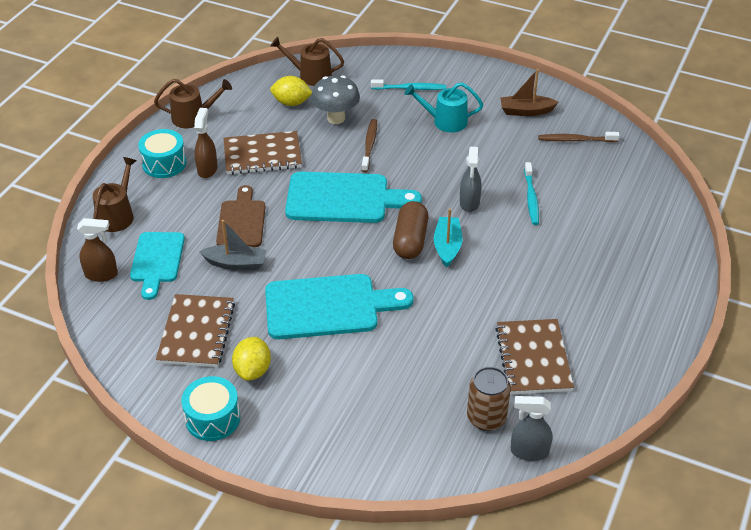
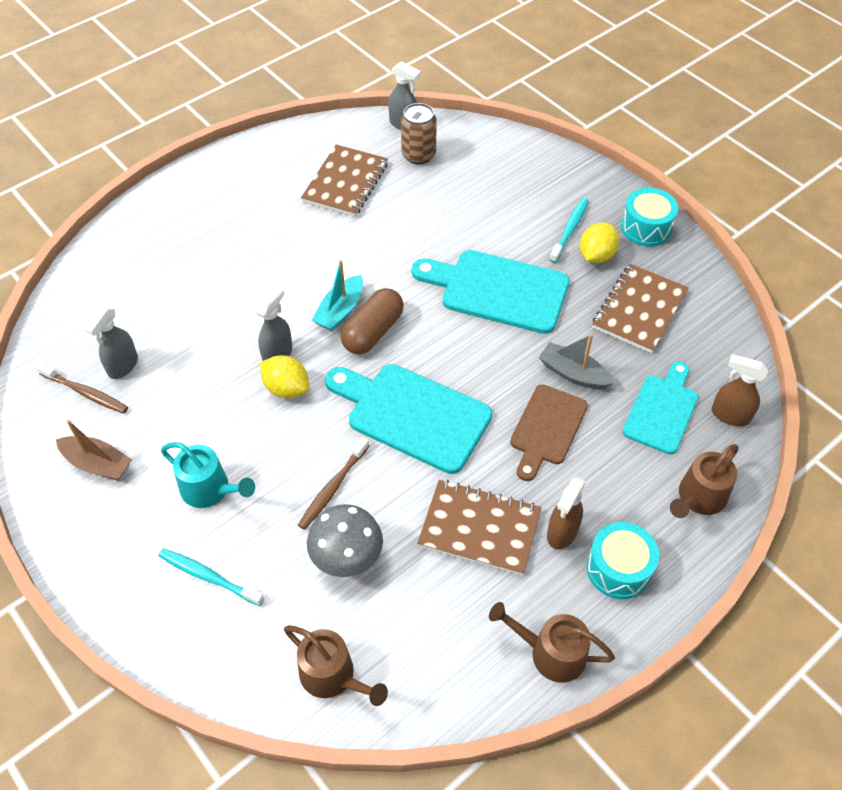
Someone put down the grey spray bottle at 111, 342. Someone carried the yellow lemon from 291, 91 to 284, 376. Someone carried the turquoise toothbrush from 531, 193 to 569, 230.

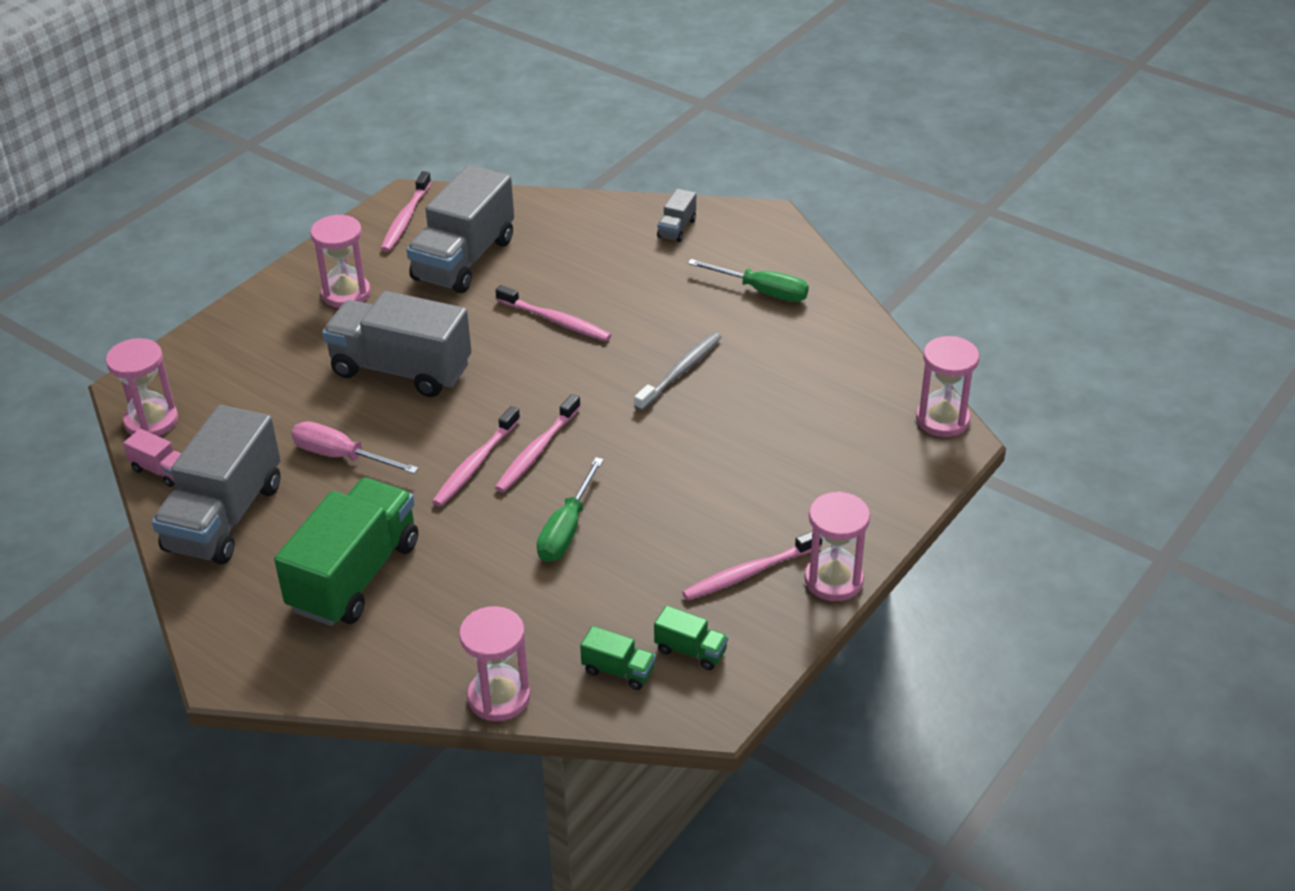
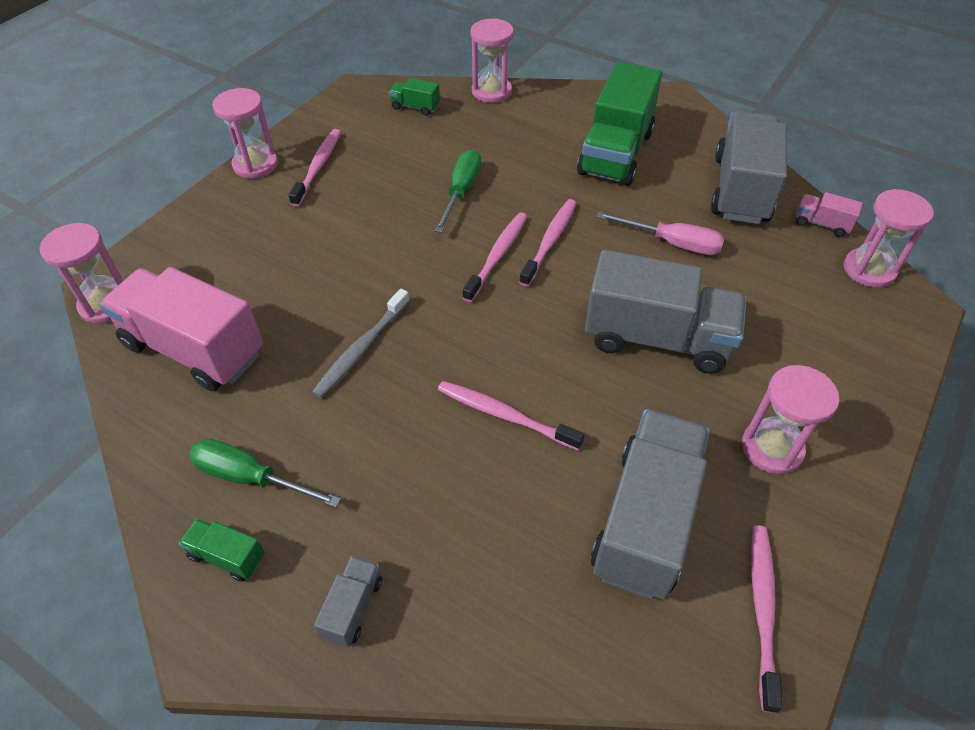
Someone put down the pink truck at 181, 329. Someone carried the green truck from 691, 637 to 221, 550. Someone rotated the pink toothbrush at 752, 566 by 45 degrees counterclockwise.

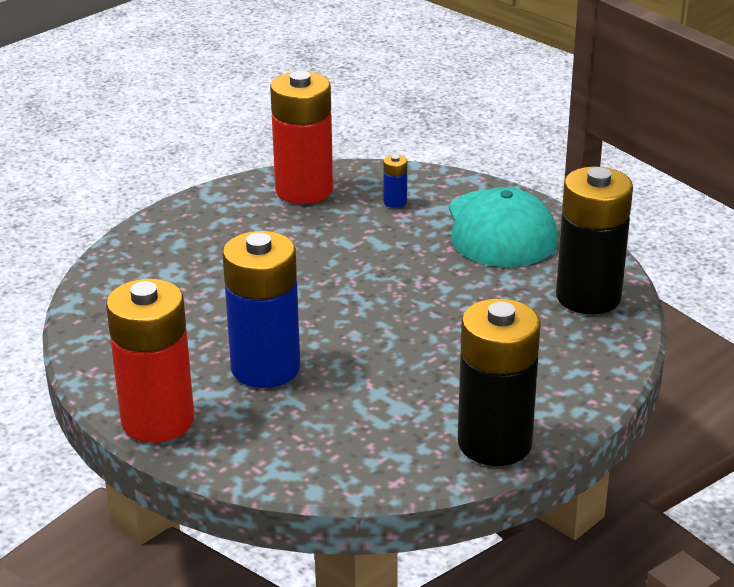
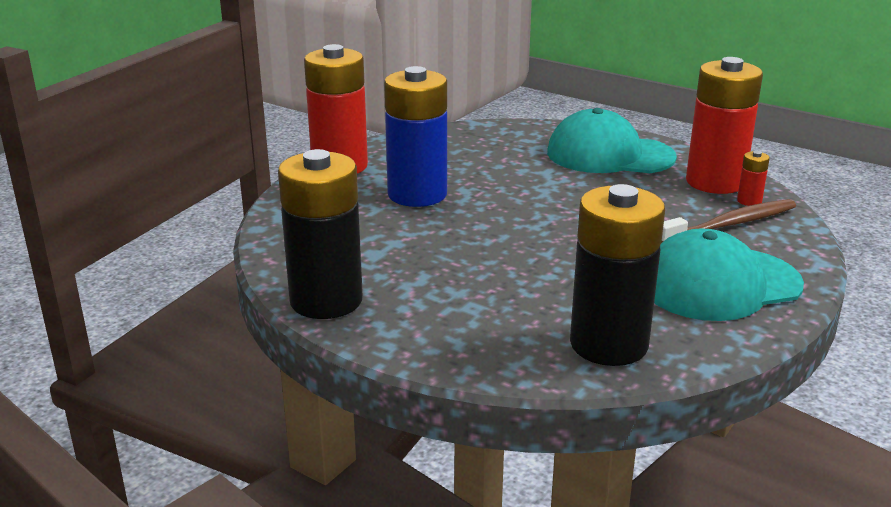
Someone put down the turquoise cap at 612, 140. Someone put down the red battery at 753, 178. Someone swapped the blue battery at 395, 181 for the brown toothbrush at 728, 221.

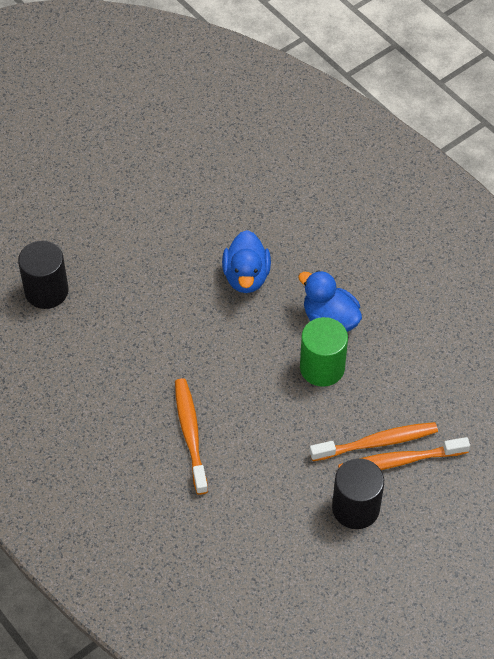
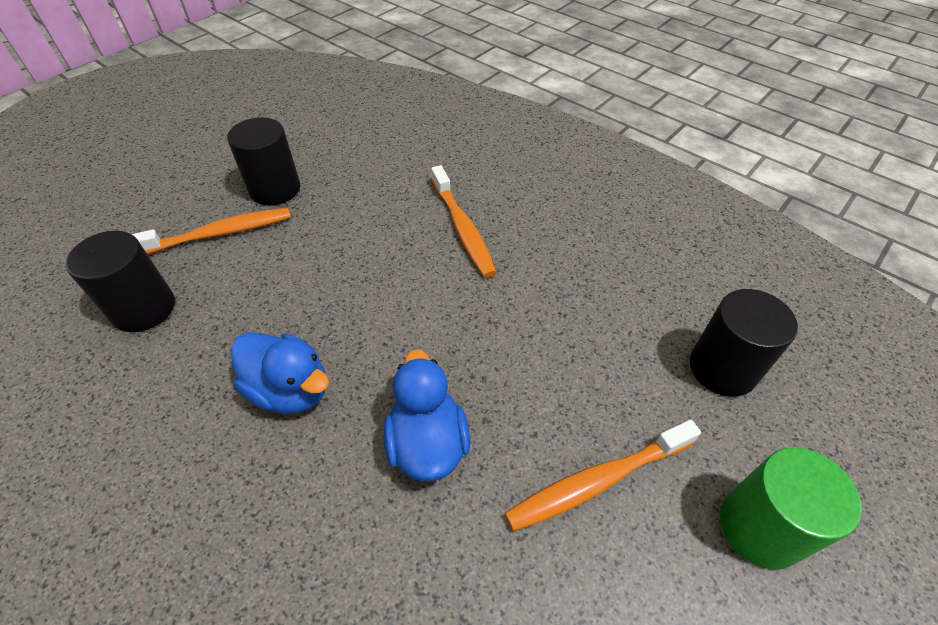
Someone put down the black cylinder at 120, 281. Someone carried the green cylinder from 324, 352 to 791, 508. Someone carried the orange toothbrush from 374, 441 to 603, 475.

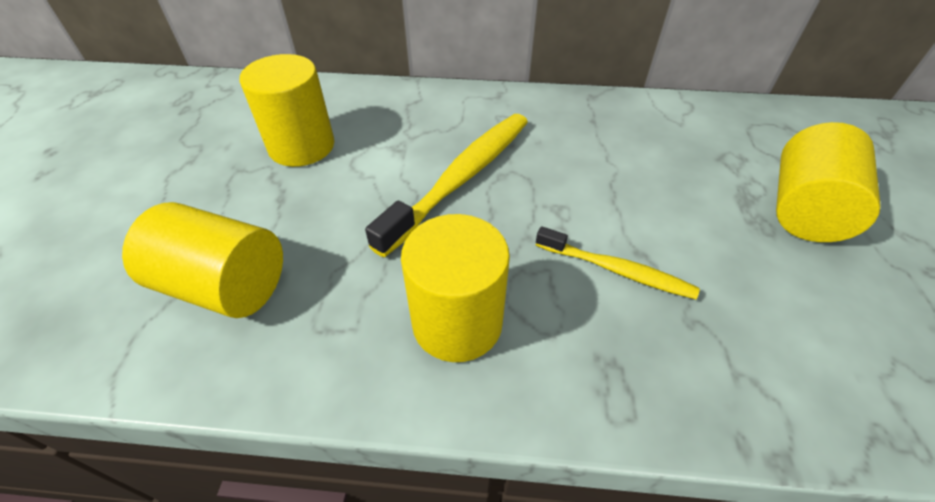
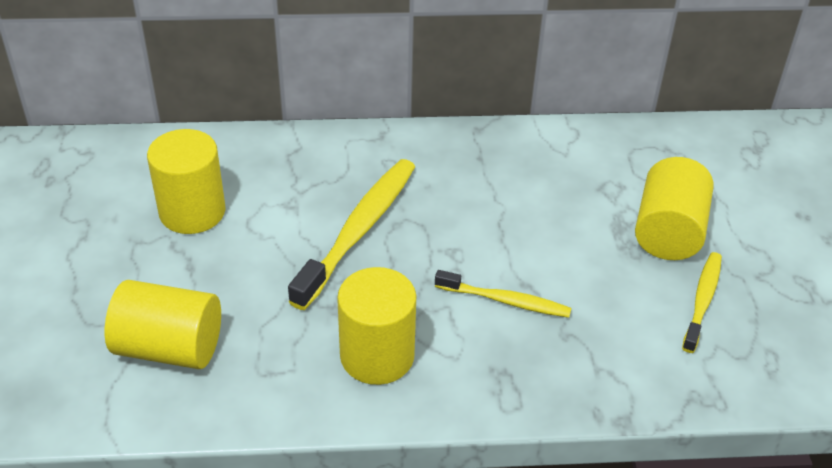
Someone put down the yellow toothbrush at 702, 302.

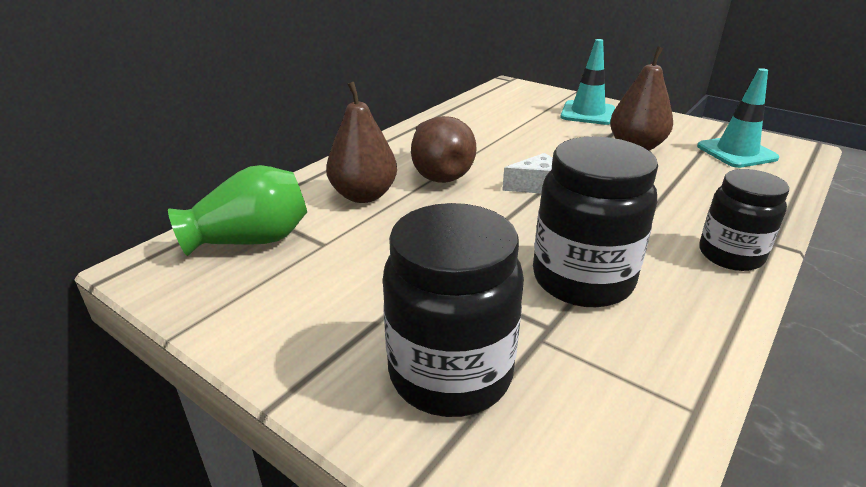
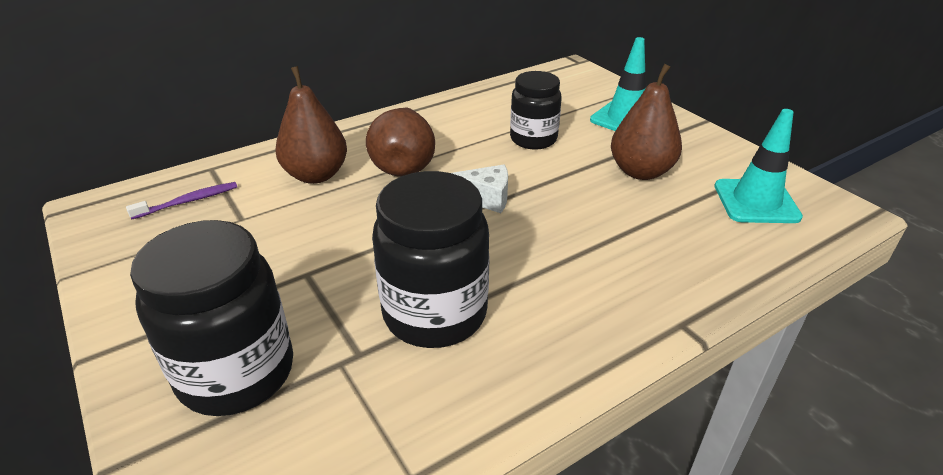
Someone carried the black jar from 744, 220 to 536, 110. Someone swapped the green vase at 237, 210 for the purple toothbrush at 181, 201.

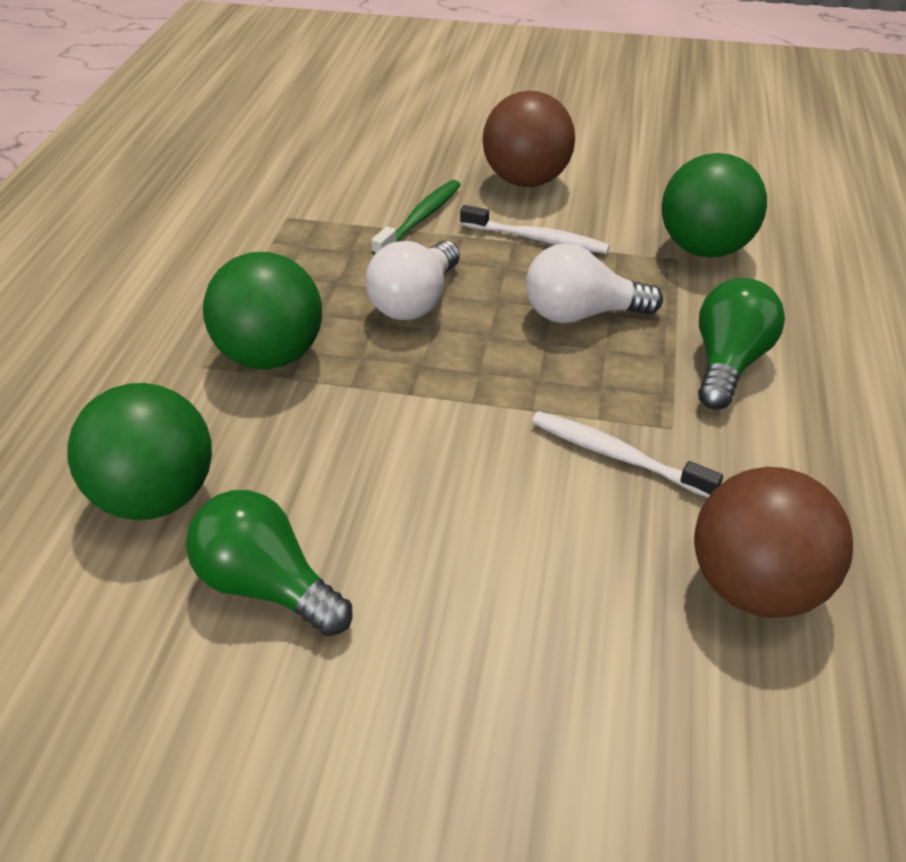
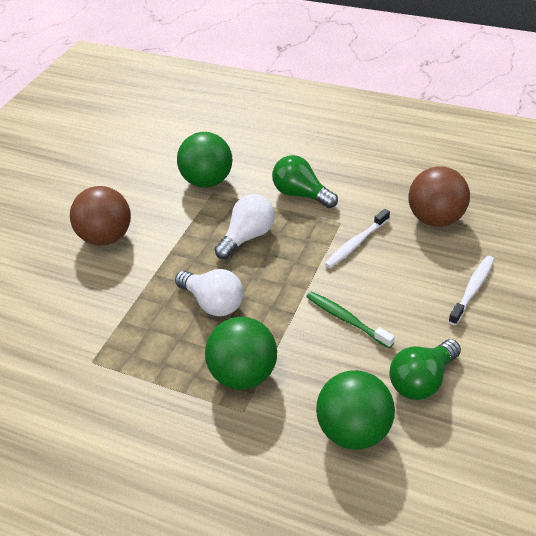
Someone carried the green toothbrush from 416, 217 to 350, 319. Someone carried the white toothbrush from 535, 229 to 471, 290. Someone rotated the white light bulb at 594, 283 by 150 degrees counterclockwise.

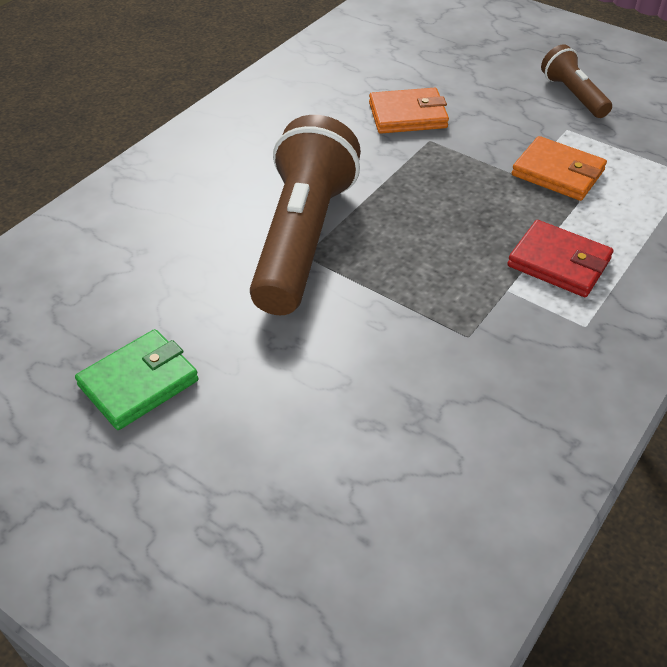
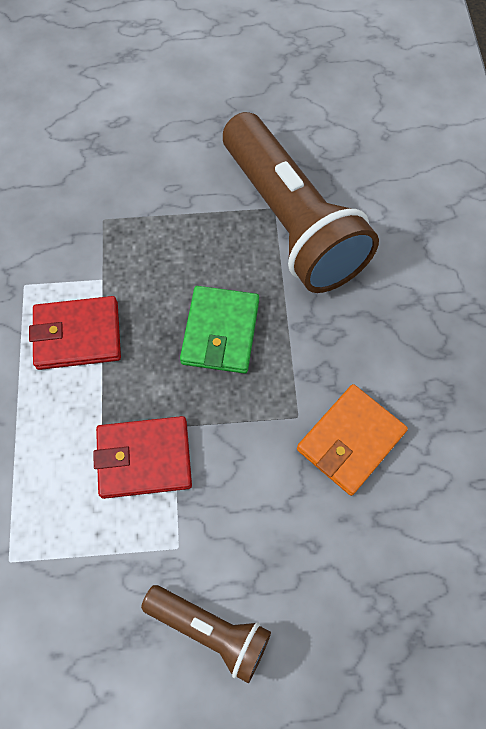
Someone carried the green wallet from 137, 379 to 219, 330. Someone repainted the orange wallet at 559, 168, which became the red wallet at 142, 457.

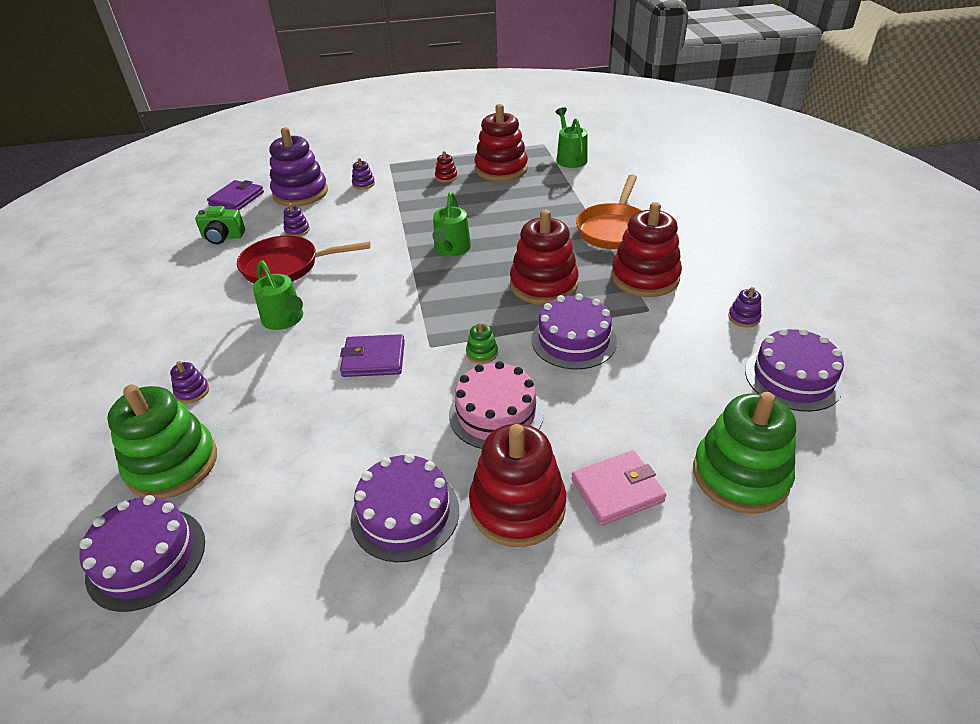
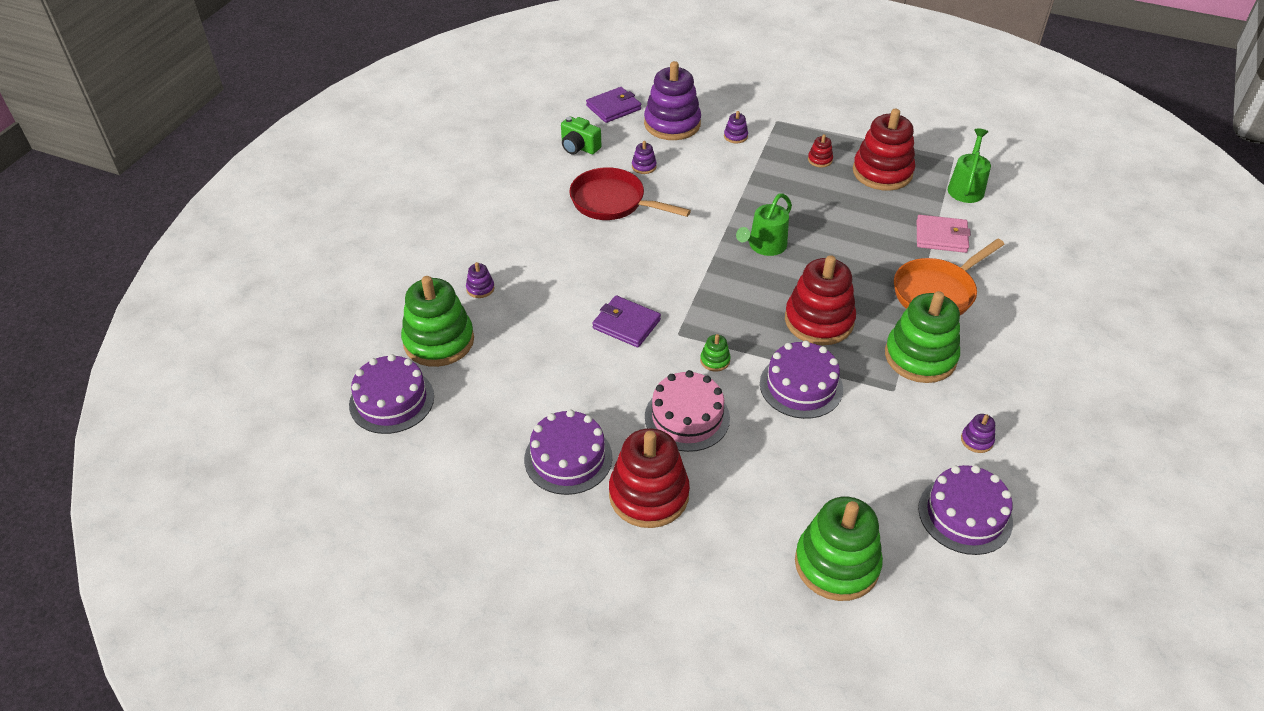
Someone took away the green watering can at 278, 295. Someone carried the pink wallet from 618, 488 to 944, 234. Someone repainted the red stacking toy at 646, 249, which became the green stacking toy at 922, 337.

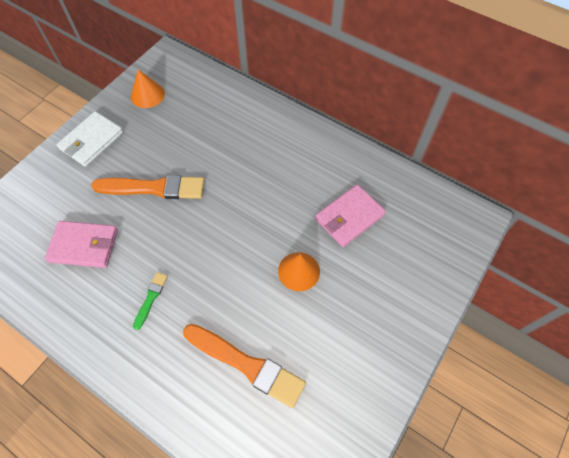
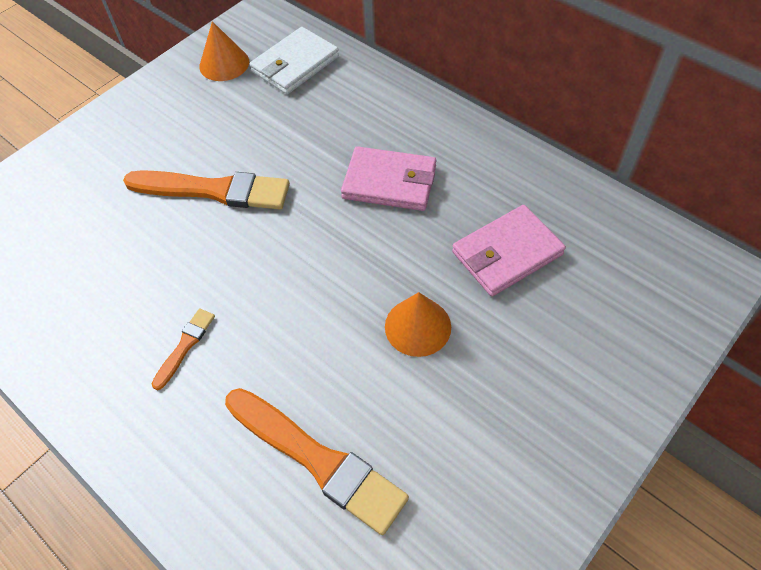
Someone carried the pink wallet from 81, 244 to 388, 178. Someone carried the white wallet from 89, 139 to 294, 60. Someone repainted the green brush at 150, 301, which became the orange brush at 183, 349.

